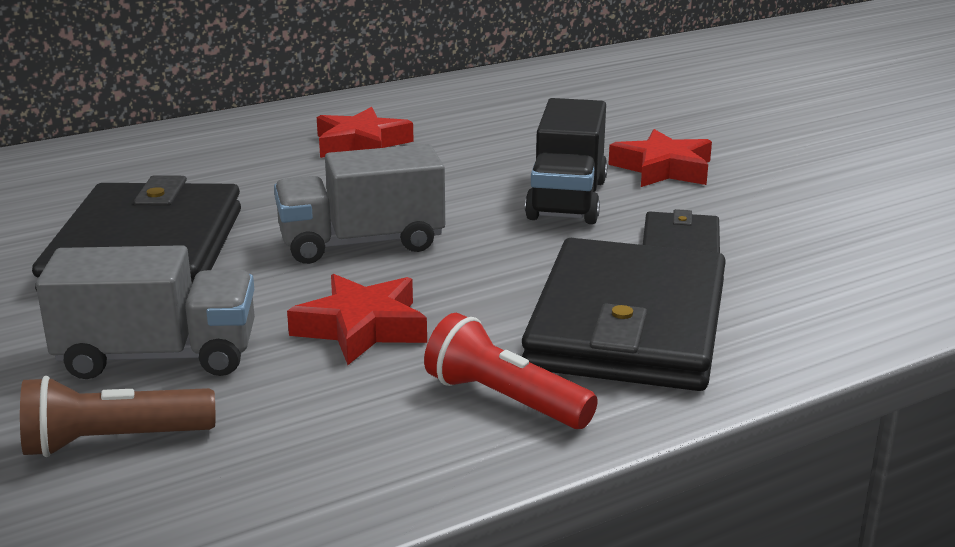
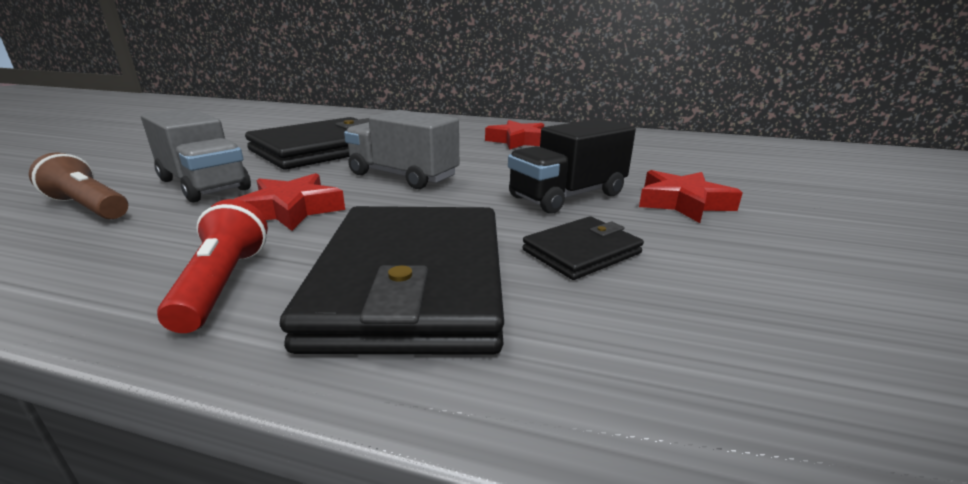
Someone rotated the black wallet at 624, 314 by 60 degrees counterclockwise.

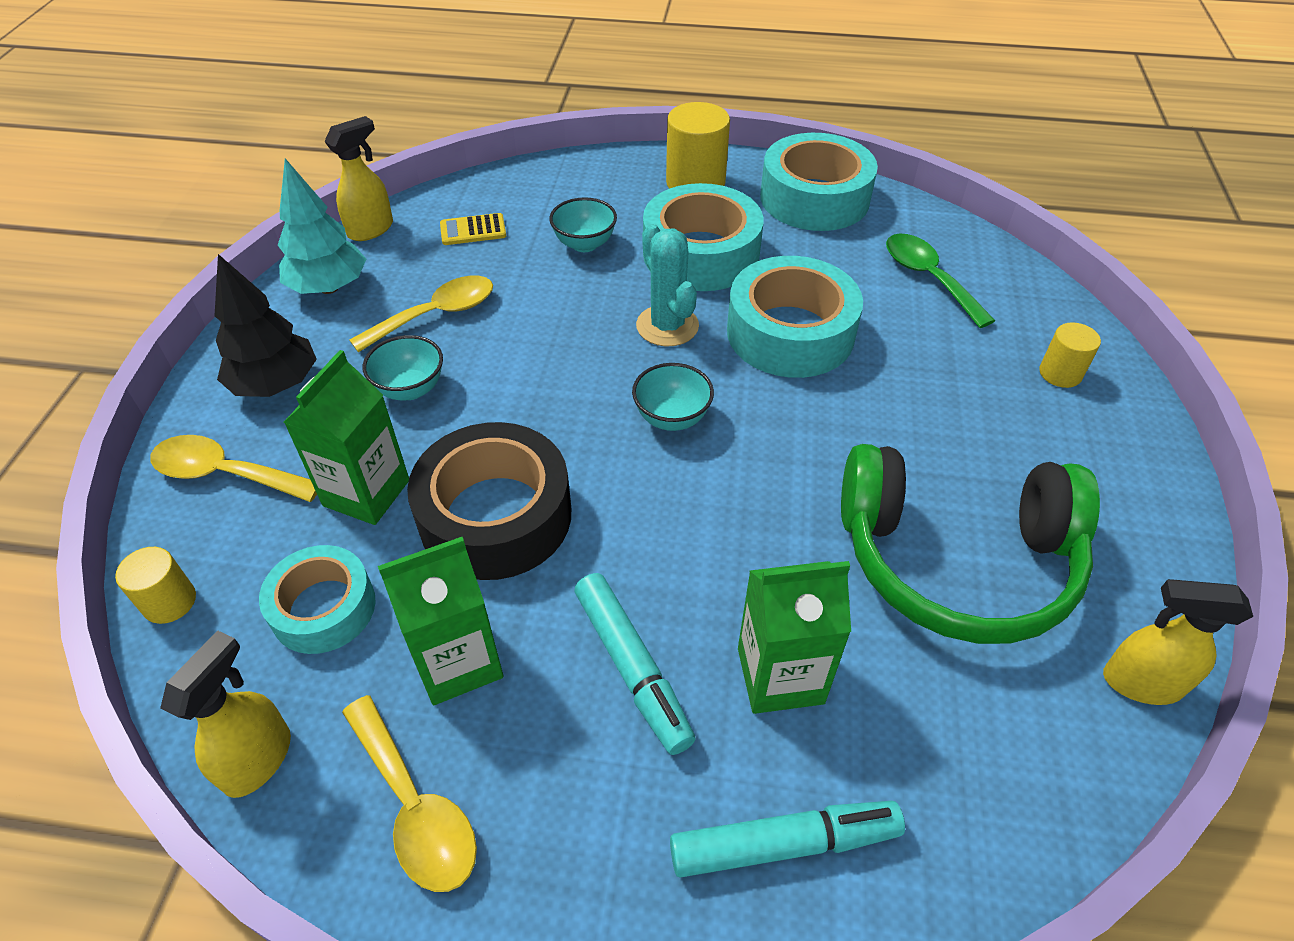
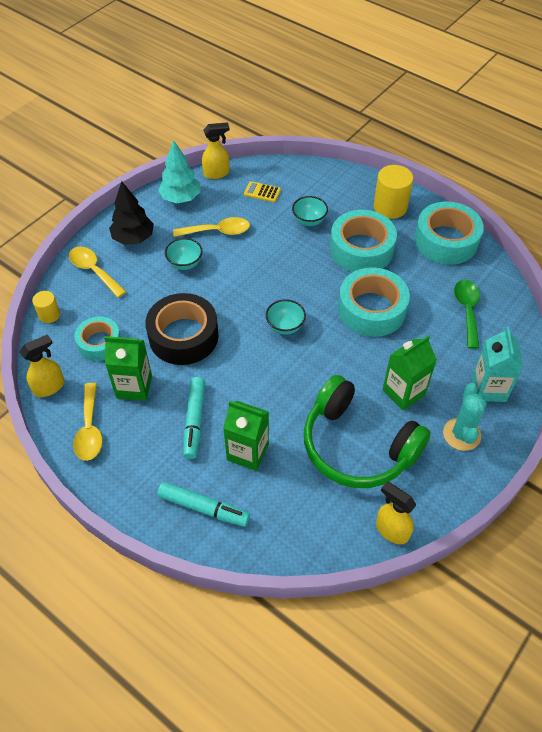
Someone carried the green carton from 346, 437 to 410, 372. Someone carried the turquoise cactus from 667, 285 to 465, 417. Someone swapped the yellow cylinder at 1070, 355 for the turquoise carton at 497, 364.

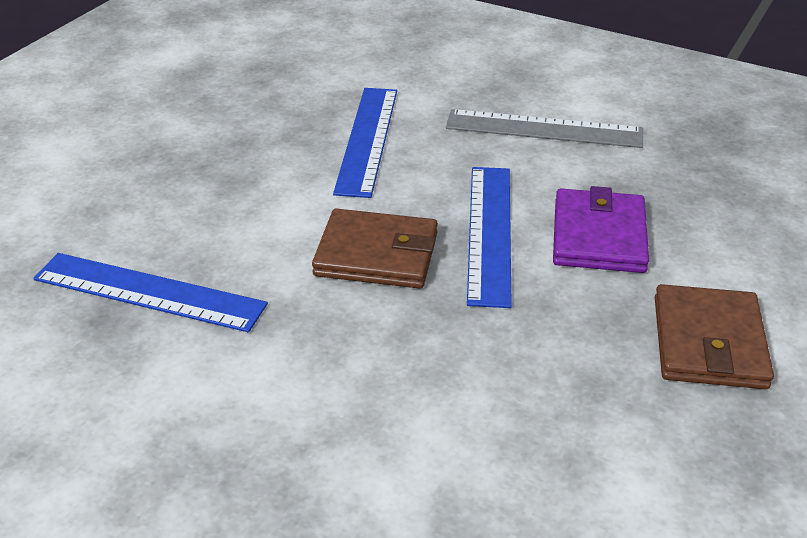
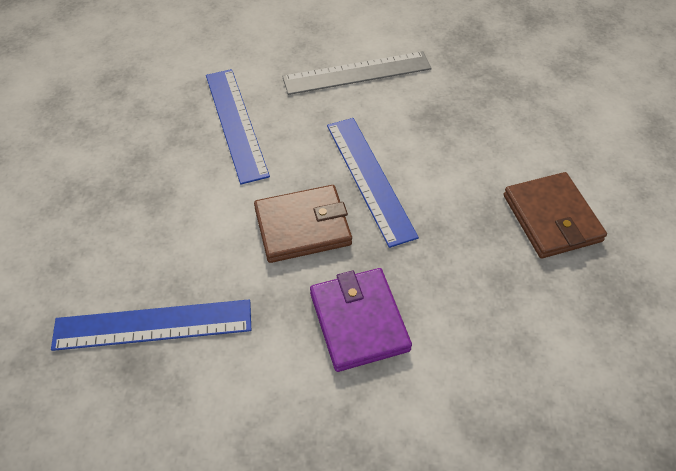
Someone carried the purple wallet from 601, 229 to 361, 320.

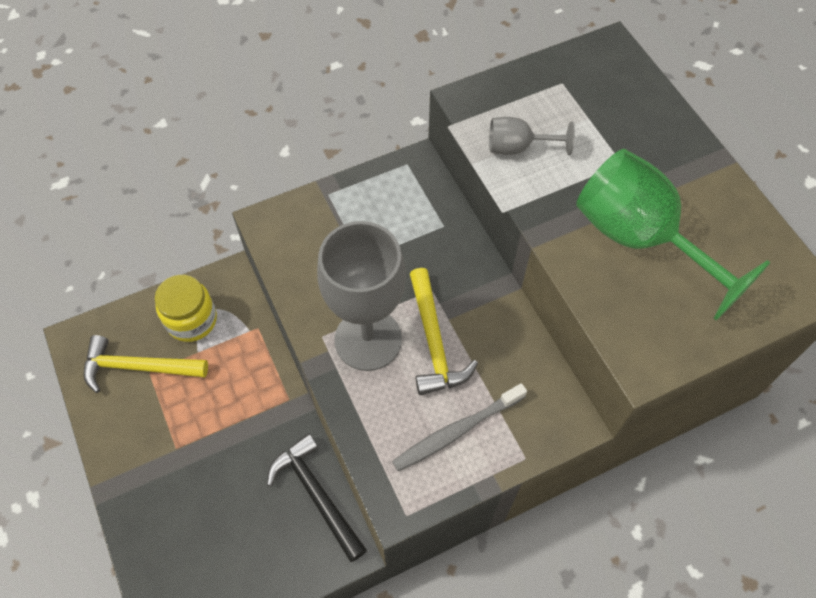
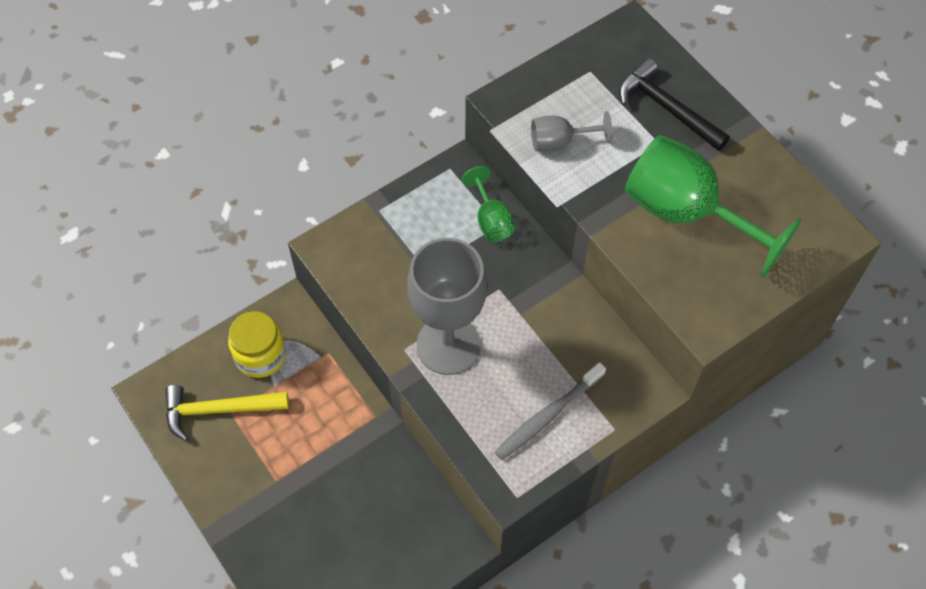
Someone took away the yellow hammer at 444, 331. Someone put down the green goblet at 488, 204. Someone carried the black hammer from 317, 497 to 674, 104.

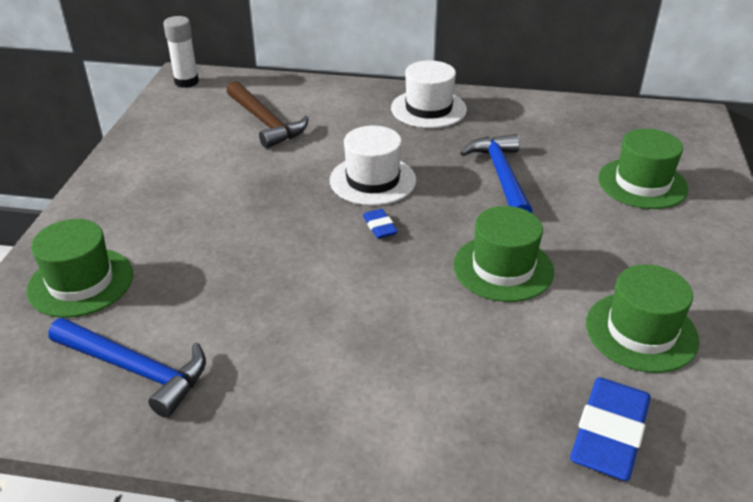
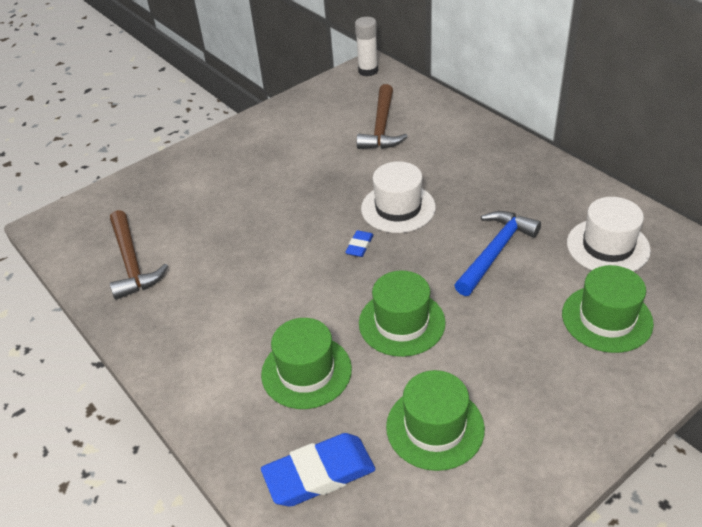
Someone carried the green hat from 80, 268 to 306, 363. Someone carried the white hat from 429, 94 to 609, 234. Someone repainted the blue hammer at 127, 368, which became the brown hammer at 139, 255.

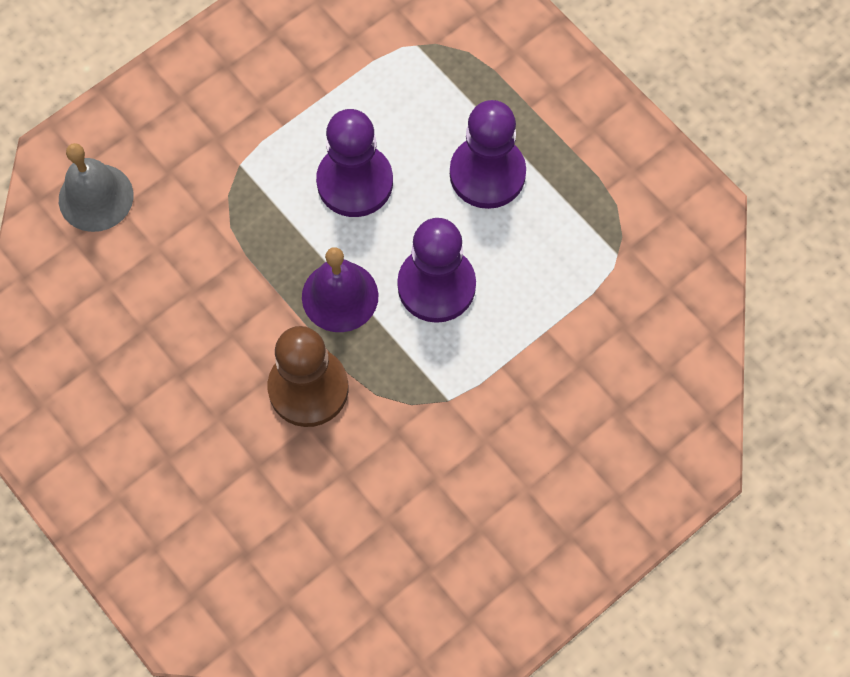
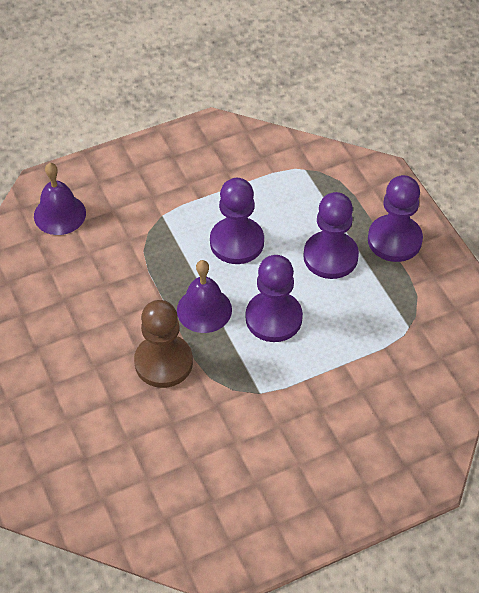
Someone put down the purple pawn at 395, 218. Someone repainted the grey bell at 96, 187, which became the purple bell at 60, 199.

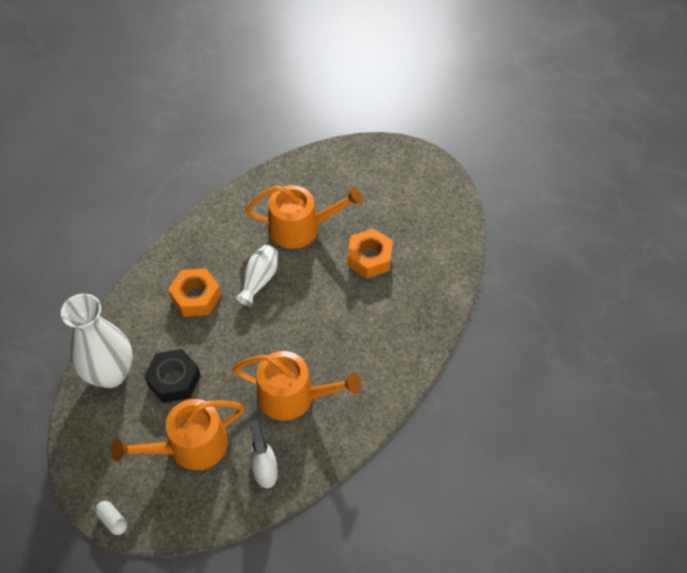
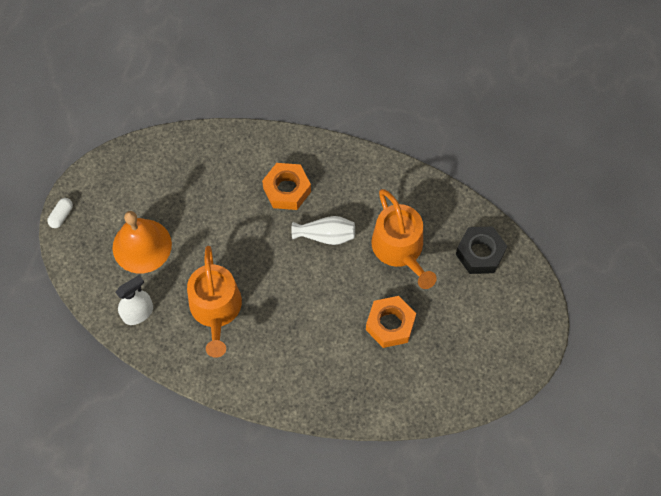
Someone took away the white vase at 97, 340. Someone carried the black nut from 172, 376 to 481, 250. Someone swapped the orange watering can at 178, 434 for the orange bell at 142, 242.

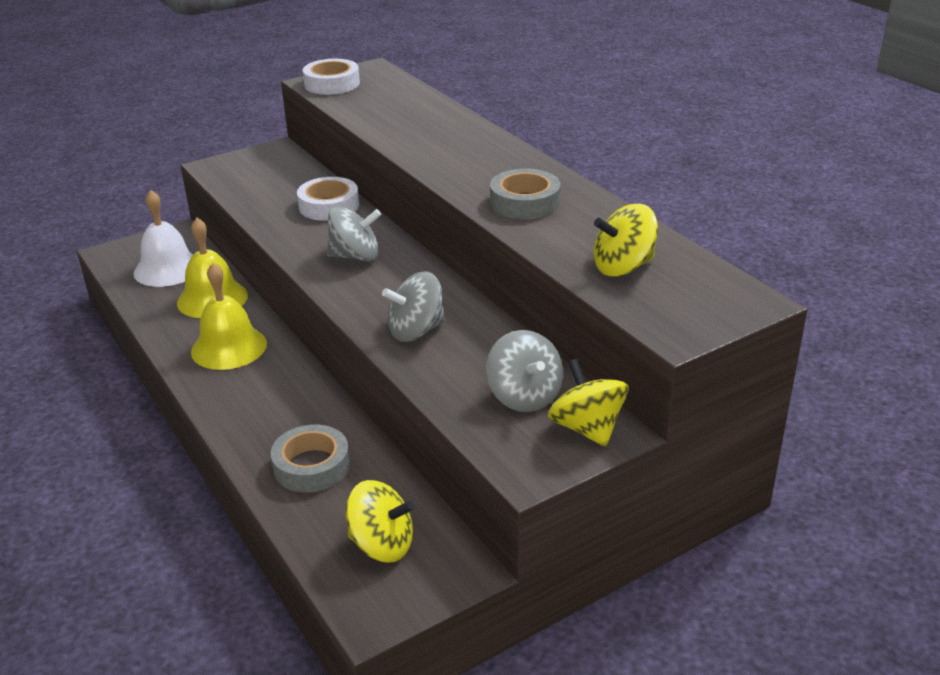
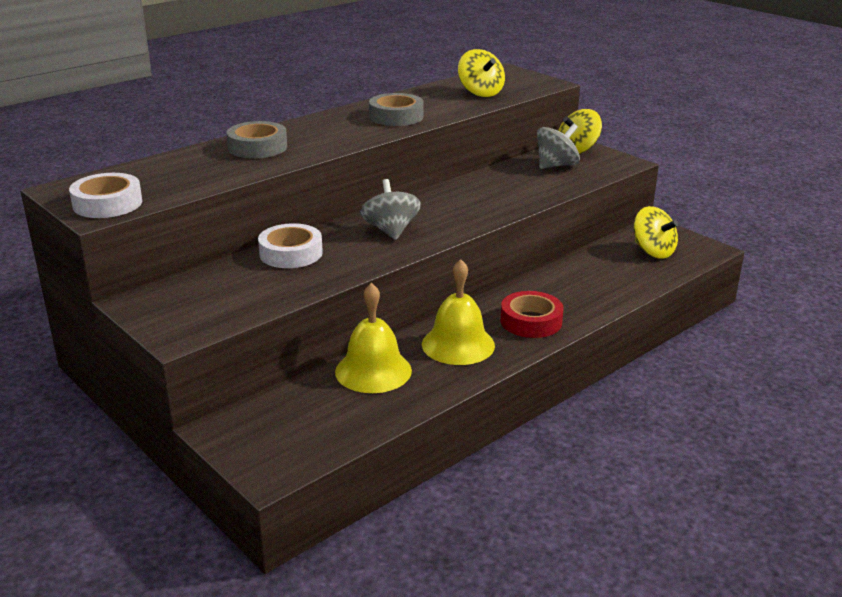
Someone took away the white bell at 163, 238. Someone took away the grey spinning top at 413, 306. Someone put down the red tape at 532, 314. Someone carried the grey tape from 310, 459 to 256, 139. Someone rotated the yellow spinning top at 380, 521 by 135 degrees clockwise.

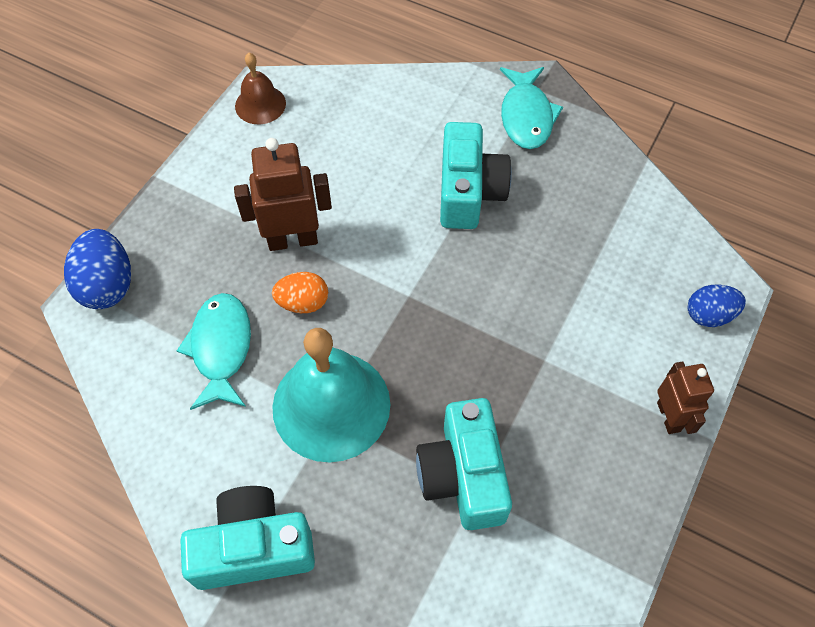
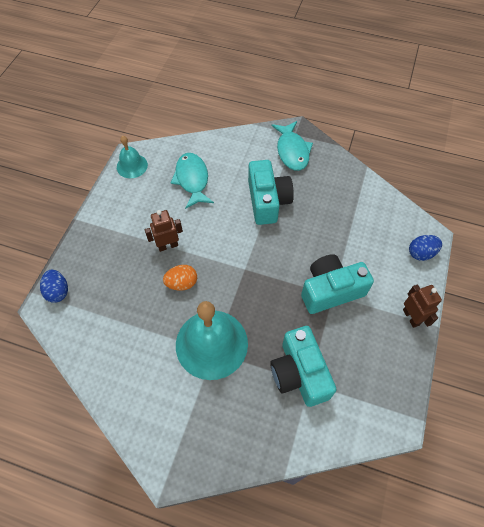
Someone carried the turquoise fish from 214, 351 to 192, 181. Someone carried the turquoise camera from 247, 538 to 337, 284. Someone repainted the brown bell at 260, 88, which became the turquoise bell at 132, 157. Someone scaled the blue egg at 97, 269 by 0.66. Someone scaled the brown robot at 283, 194 by 0.65.

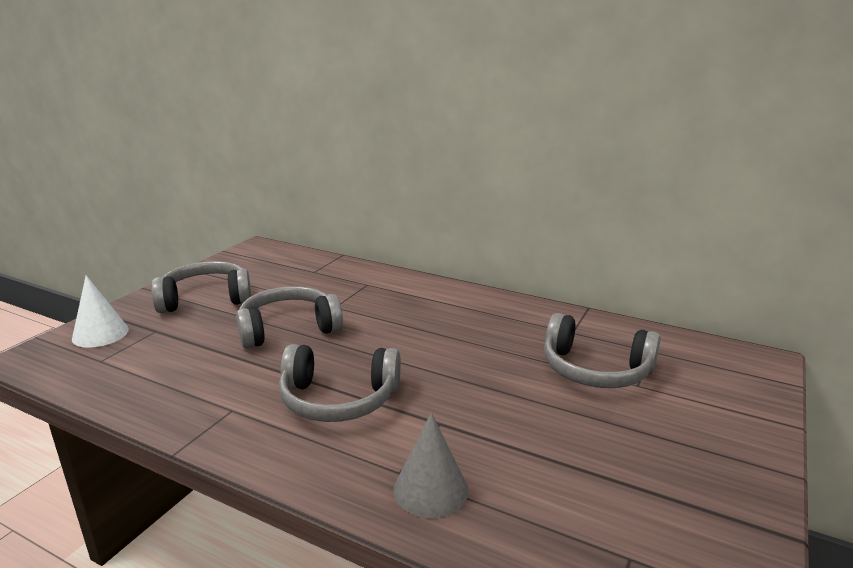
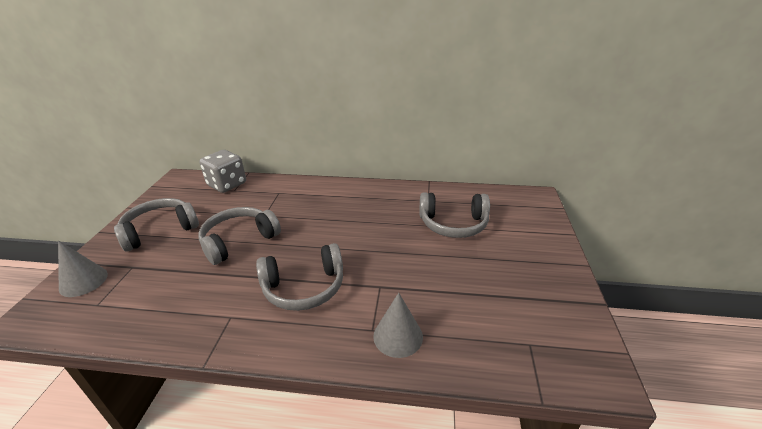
Someone put down the grey dice at 222, 171. Someone repainted the white cone at 100, 311, which became the grey cone at 83, 268.

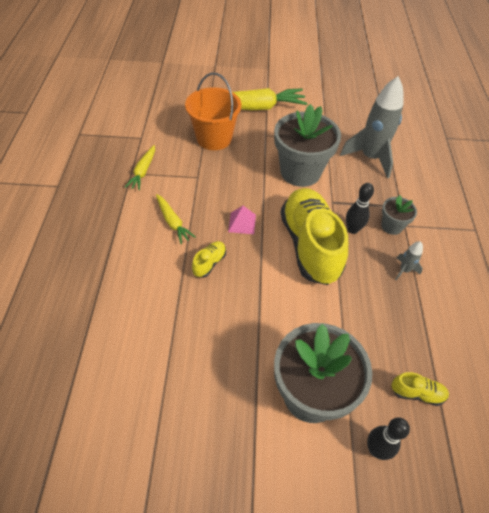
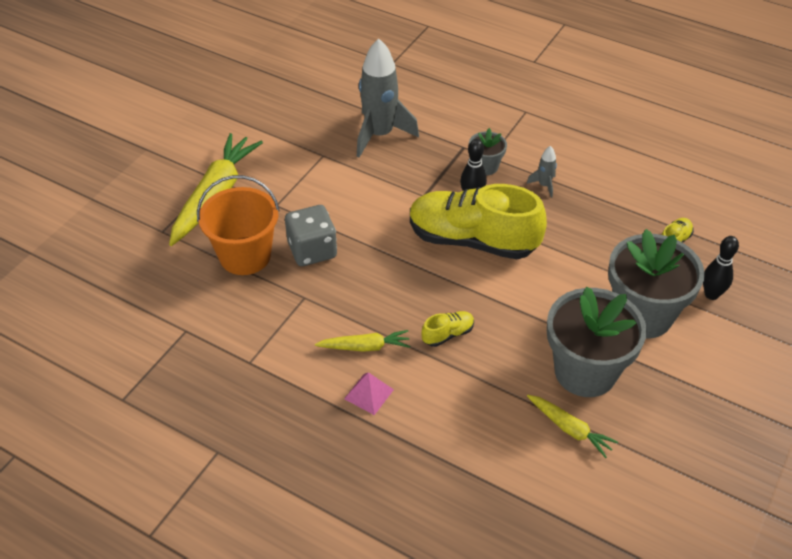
Someone put down the grey dice at 311, 235. Someone carried the yellow carrot from 140, 167 to 572, 426. Someone carried the pink pyramid from 242, 220 to 369, 393. Someone carried the grey flower pot from 307, 145 to 597, 341. Someone rotated the yellow shoe at 209, 259 by 90 degrees clockwise.

